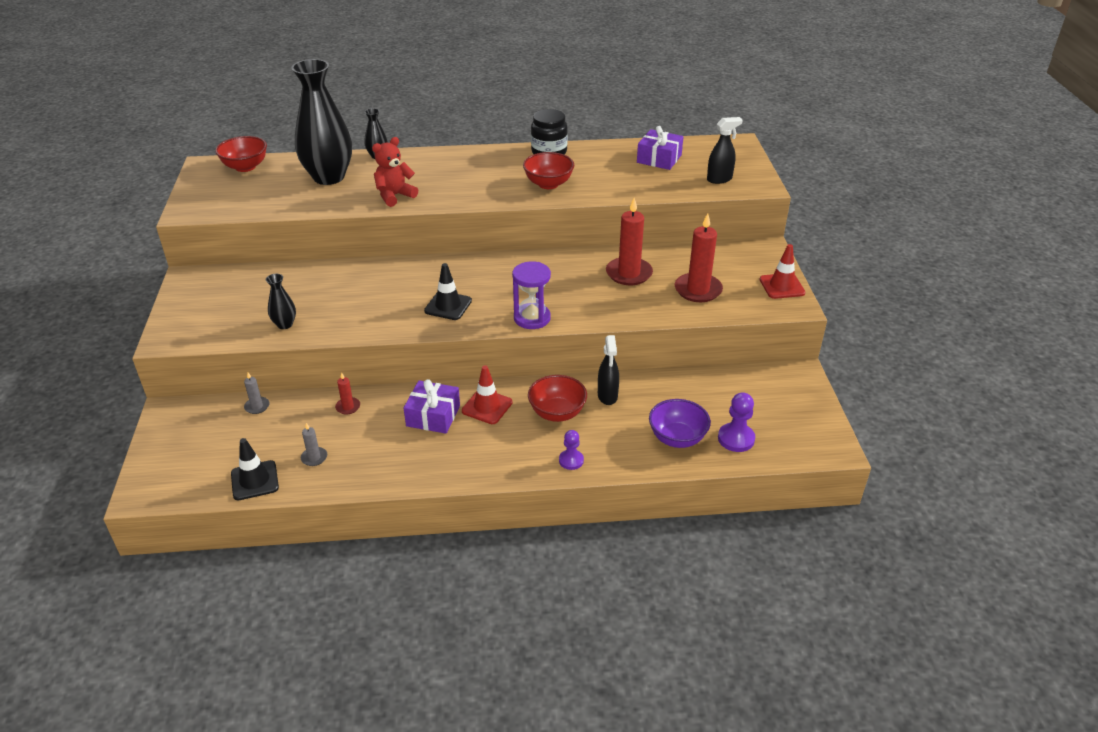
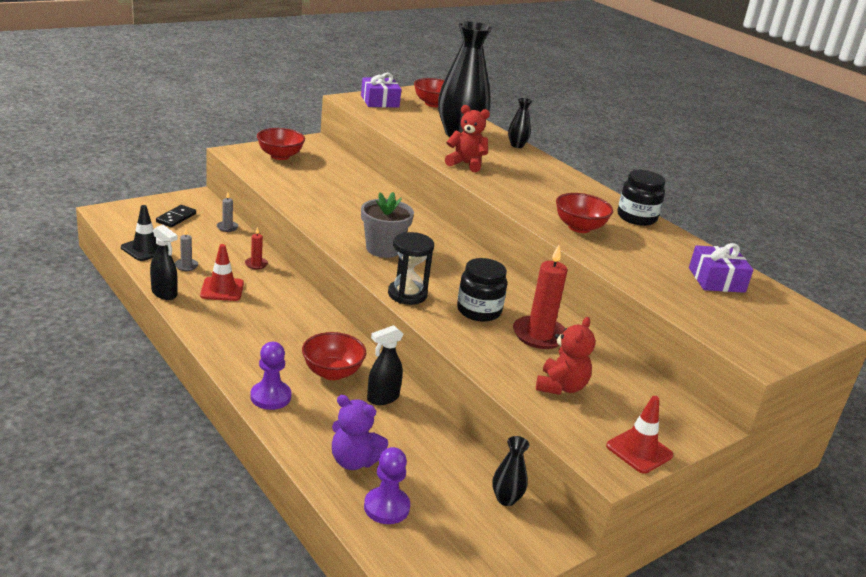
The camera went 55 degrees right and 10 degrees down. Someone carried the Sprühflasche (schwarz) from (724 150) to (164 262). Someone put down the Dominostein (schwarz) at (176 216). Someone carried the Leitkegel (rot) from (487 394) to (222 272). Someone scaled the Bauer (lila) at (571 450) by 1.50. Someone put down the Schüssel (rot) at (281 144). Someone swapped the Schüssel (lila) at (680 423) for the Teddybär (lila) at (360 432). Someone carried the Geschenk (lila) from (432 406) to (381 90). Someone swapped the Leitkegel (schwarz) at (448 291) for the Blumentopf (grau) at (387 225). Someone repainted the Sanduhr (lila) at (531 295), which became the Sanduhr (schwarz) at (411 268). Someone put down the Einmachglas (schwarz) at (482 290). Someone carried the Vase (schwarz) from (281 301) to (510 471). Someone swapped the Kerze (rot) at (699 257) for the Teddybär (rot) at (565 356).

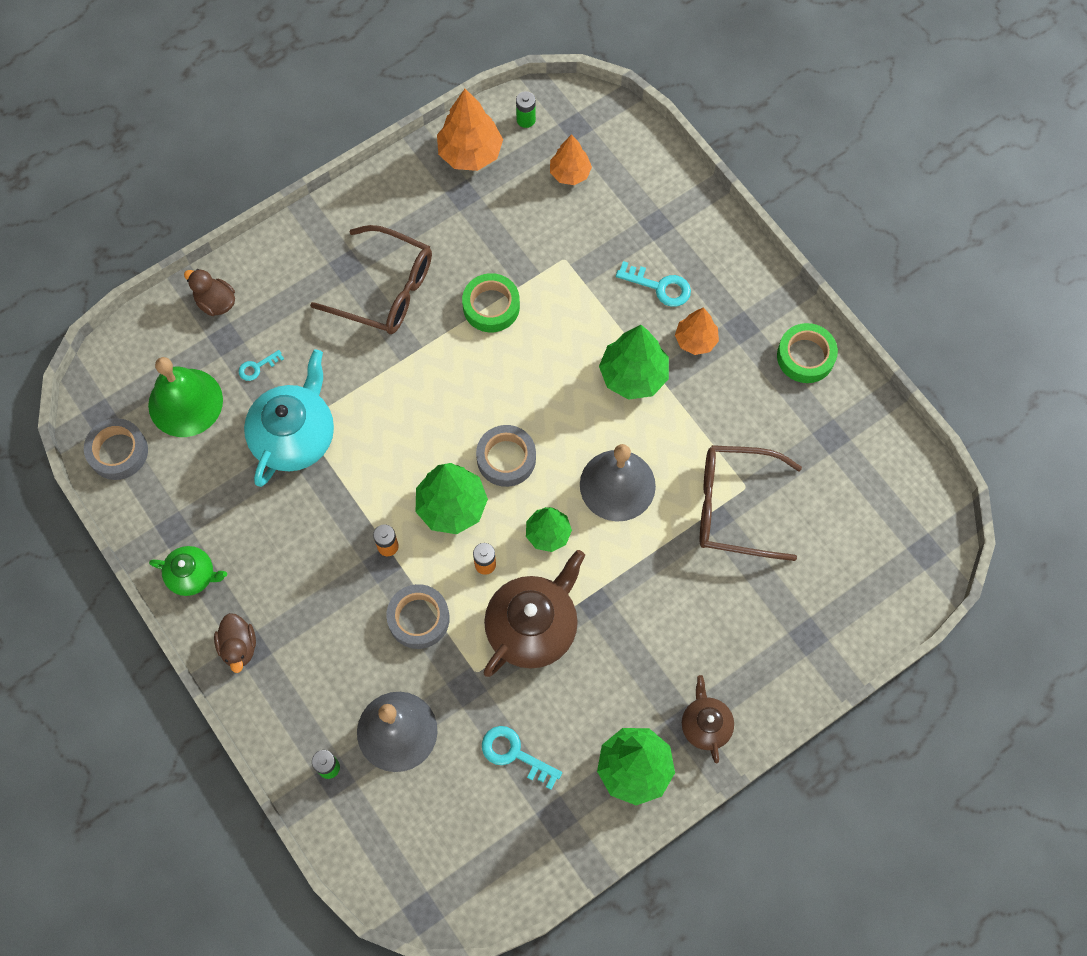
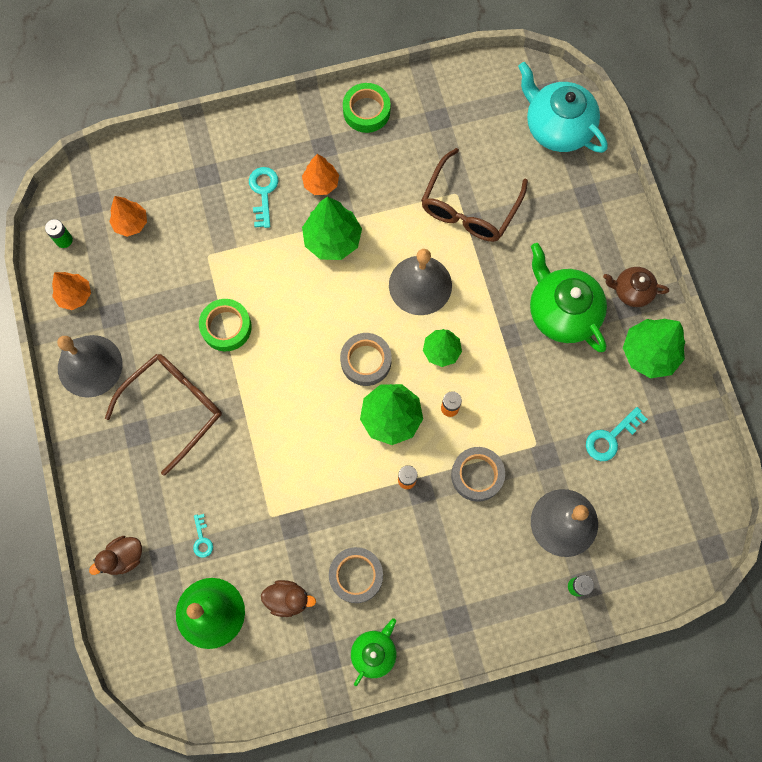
The camera went 70 degrees left and 5 degrees up. Someone scaled the Baum (orange) at (470 130) by 0.64. Someone put down the Glocke (grau) at (90 366). Someone rotated the Schlüssel (türkis) at (653 284) by 45 degrees counterclockwise. Someone carried the Ente (braun) from (235 643) to (288 598). Someone carried the Klebeband (grau) from (116 449) to (356 575). Someone carried the Teekanne (türkis) from (289 418) to (563 107). Someone put down the Teekanne (grün) at (568 297). Someone took away the Teekanne (braun) at (534 613).

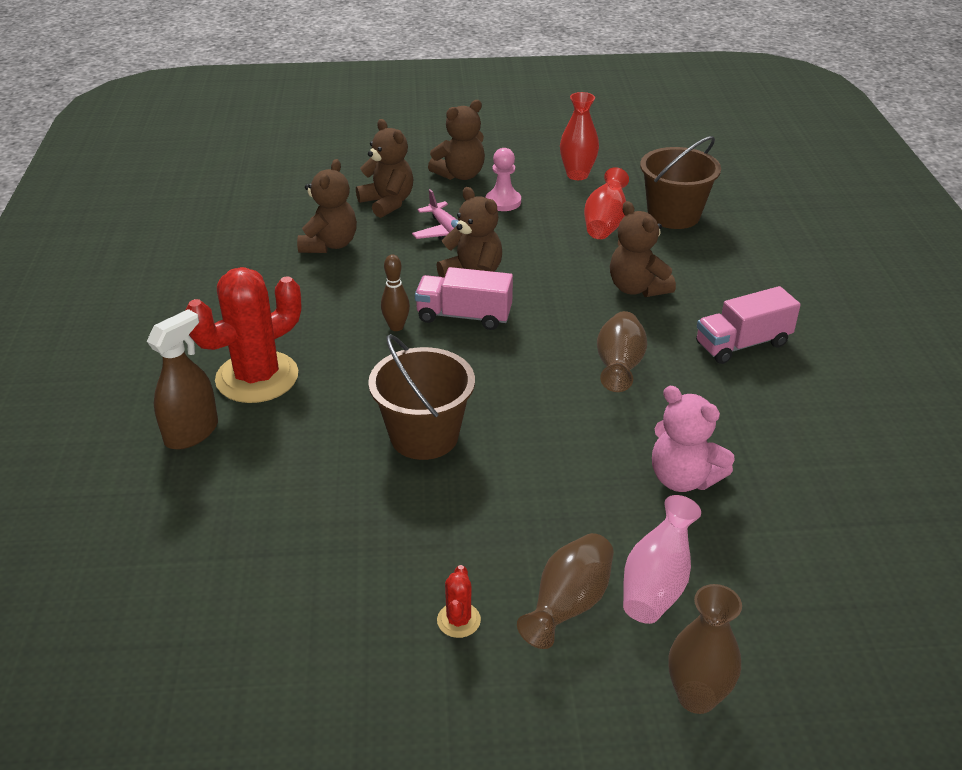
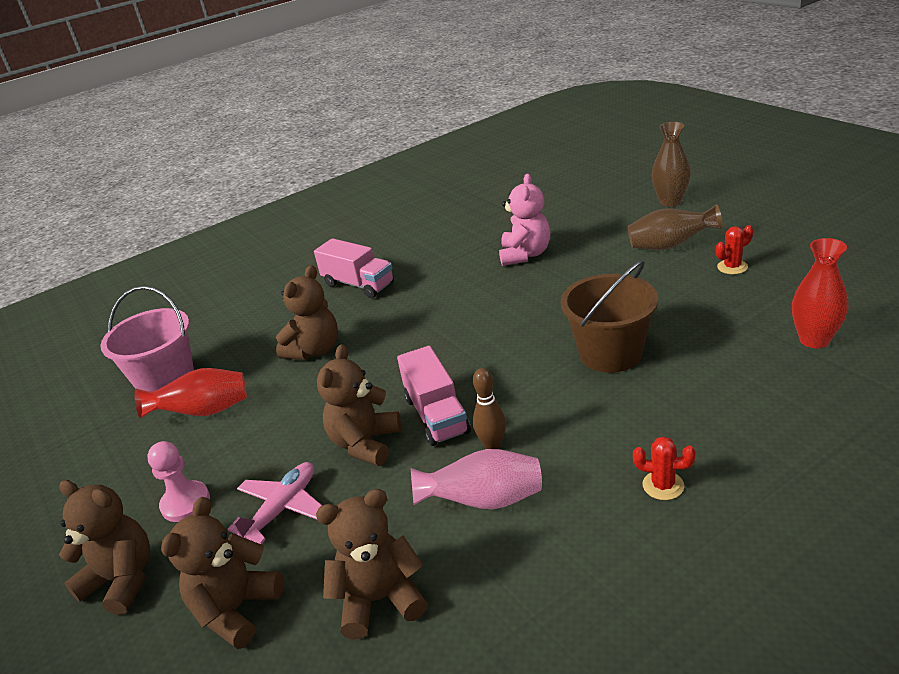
The camera went 115 degrees left and 5 degrees down. Someone repainted the Eimer (braun) at (680 182), which became the Eimer (rosa) at (147 339). Someone carried the Vase (rosa) from (662 559) to (476 479). Someone scaled the Kaktus (rot) at (243 335) by 0.41. Someone carried the Vase (rot) from (579 136) to (820 293). Someone took away the Sprühflasche (braun) at (182 379). Someone took away the Vase (braun) at (622 351).

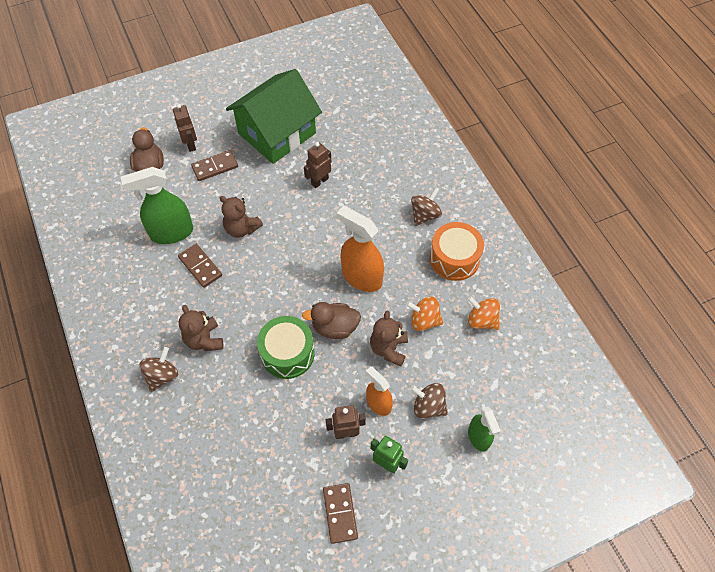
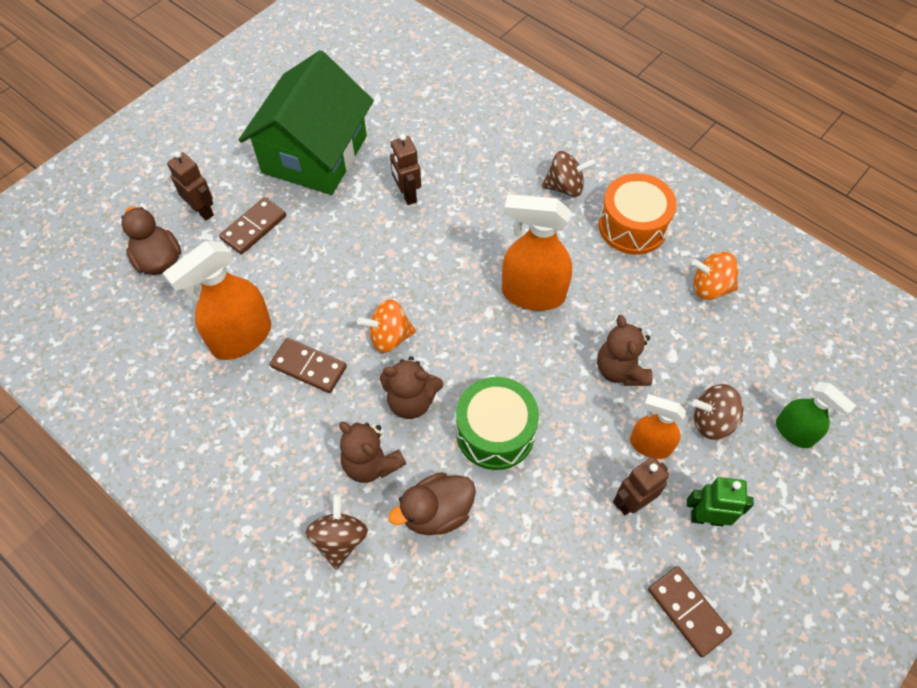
The camera went 25 degrees left and 0 degrees up. Someone repainted the Sprühflasche (grün) at (157 205), which became the Sprühflasche (orange) at (217 300). Someone carried the Kreisel (orange) from (425 313) to (386 326). Someone carried the Teddybär (braun) from (241 217) to (411 387). Someone carried the Ente (braun) from (331 320) to (432 503). Someone rotated the Roboter (braun) at (317 165) by 45 degrees counterclockwise. Someone rotated the Kreisel (braun) at (426 206) by 75 degrees clockwise.

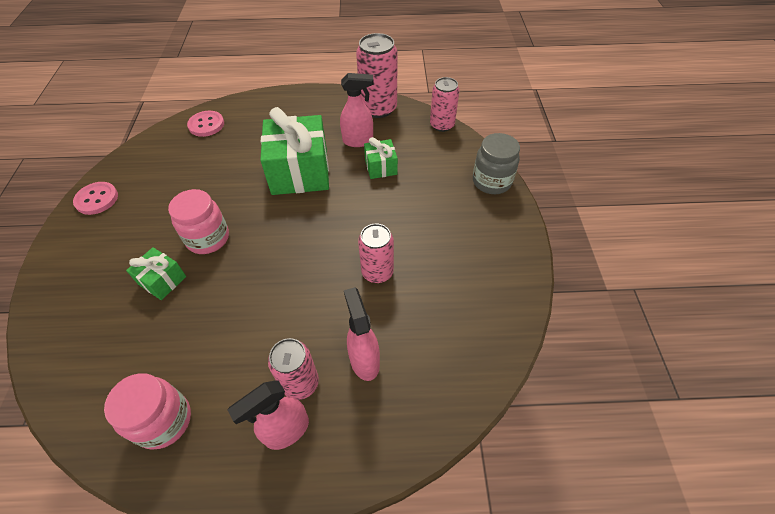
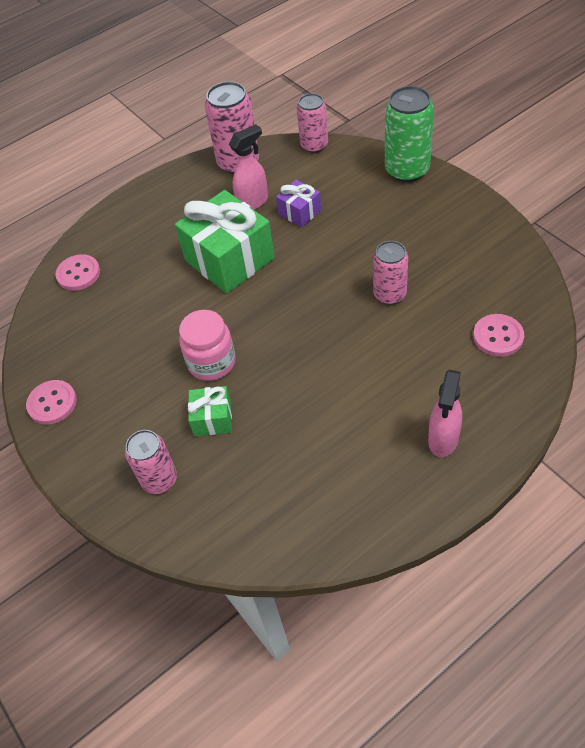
The camera went 30 degrees left and 0 degrees up. Someone carried the Dose (rosa) from (293 369) to (151 462). Someone repainted the Geschenk (grün) at (381 158), which became the Geschenk (lila) at (298 203). Someone swapped the Einmachglas (grau) at (496 163) for the Dose (grün) at (409 134). Someone put down the Knopf (rosa) at (498 335). Someone took away the Einmachglas (rosa) at (147 411). Someone took away the Sprühflasche (rosa) at (362 334).

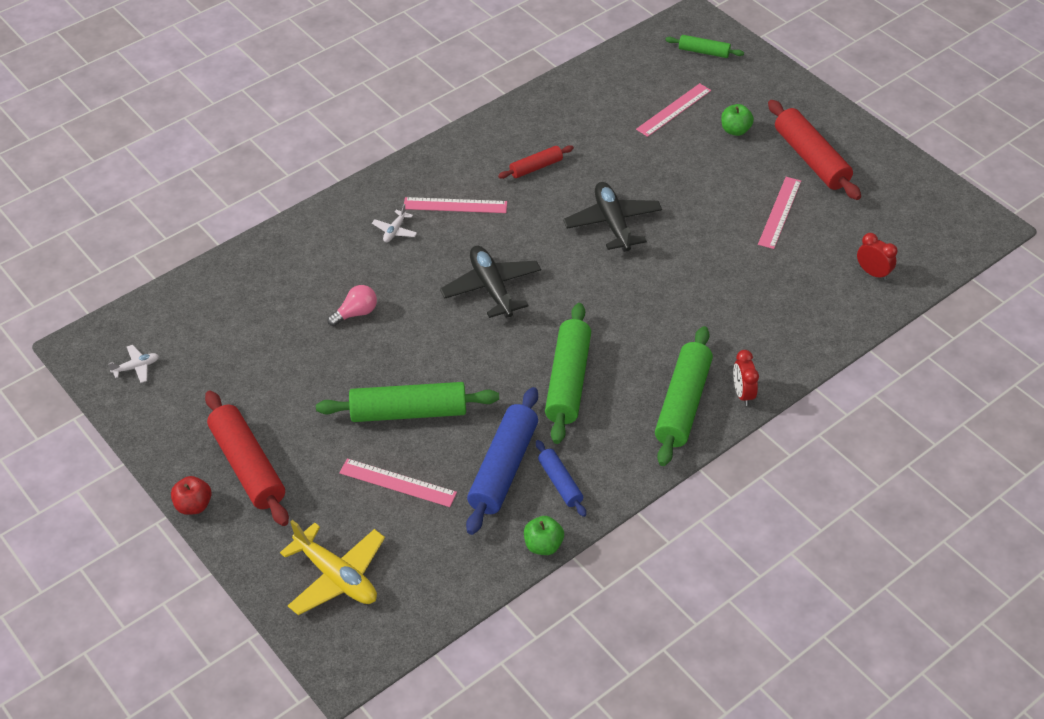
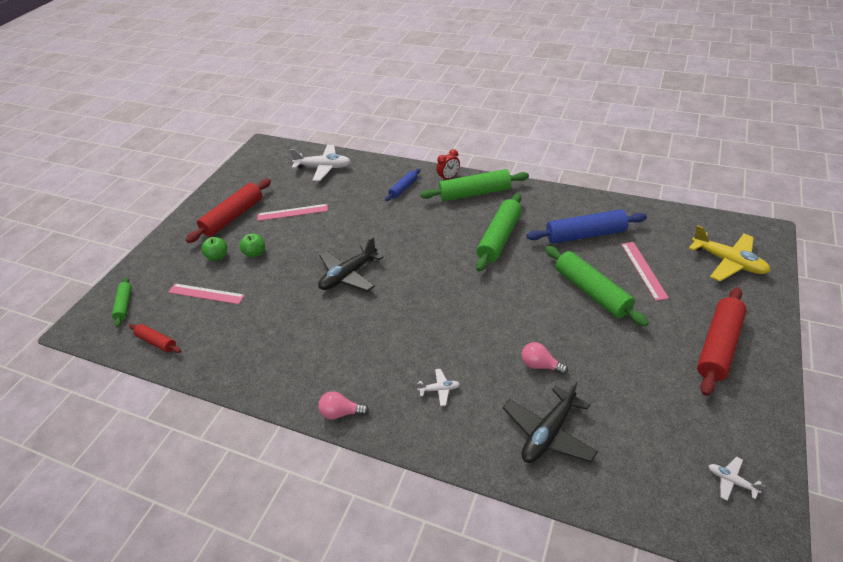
The camera went 115 degrees left and 5 degrees down. Someone carried the Nudelholz (rot) from (536 162) to (155 338). Someone carried the Apfel (grün) from (544 535) to (252 245). Someone swapped the Wecker (rot) at (877 256) for the Flugzeug (weiß) at (320 163). Someone put down the Glühbirne (rosa) at (343 405). Someone carried the Nudelholz (blau) from (561 478) to (403 185). Someone rotated the Nudelholz (grün) at (568 373) by 45 degrees counterclockwise. Someone carried the Flugzeug (schwarz) from (490 282) to (550 421). Someone rotated the Flugzeug (gelb) at (332 567) by 120 degrees clockwise. Someone took away the Apfel (rot) at (191 495). Someone took away the Lineal (rosa) at (455 205).

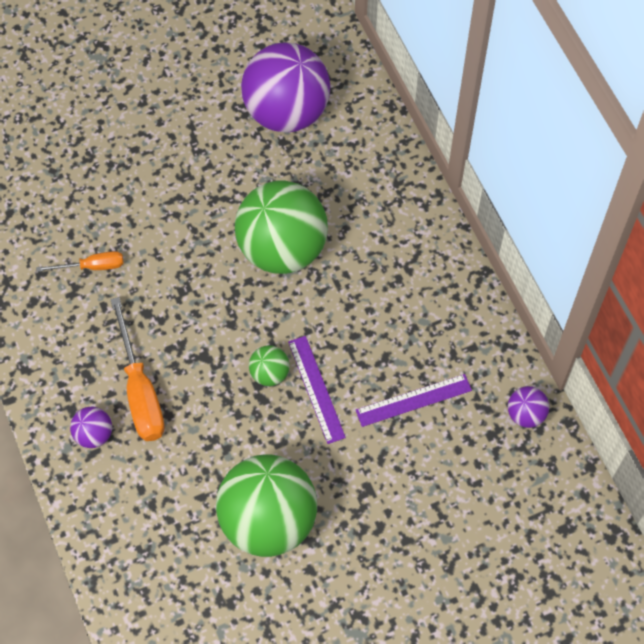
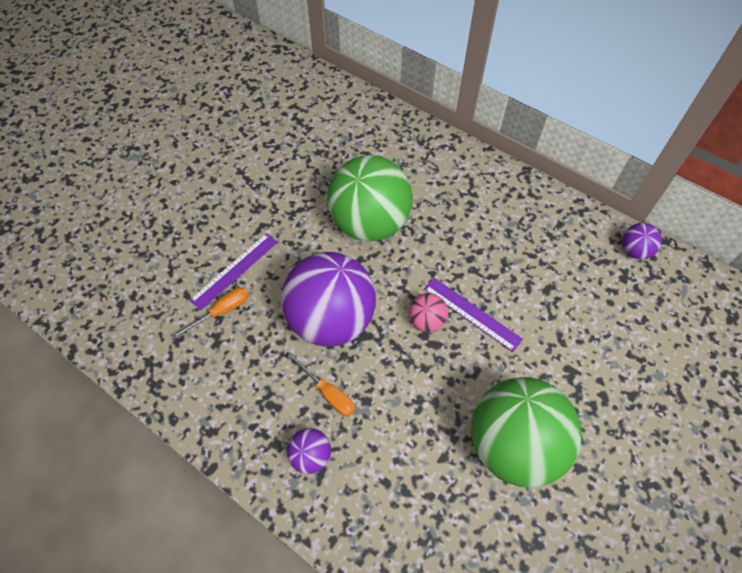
The camera went 30 degrees left and 5 degrees down. Someone carried the Lineal (lila) from (414 400) to (233 271). Someone carried the Ball (lila) from (285 87) to (328 299). Someone scaled the Schraubenzieher (orange) at (137 369) by 0.57. Someone repainted the Ball (grün) at (269 365), which became the Ball (rosa) at (428 312).

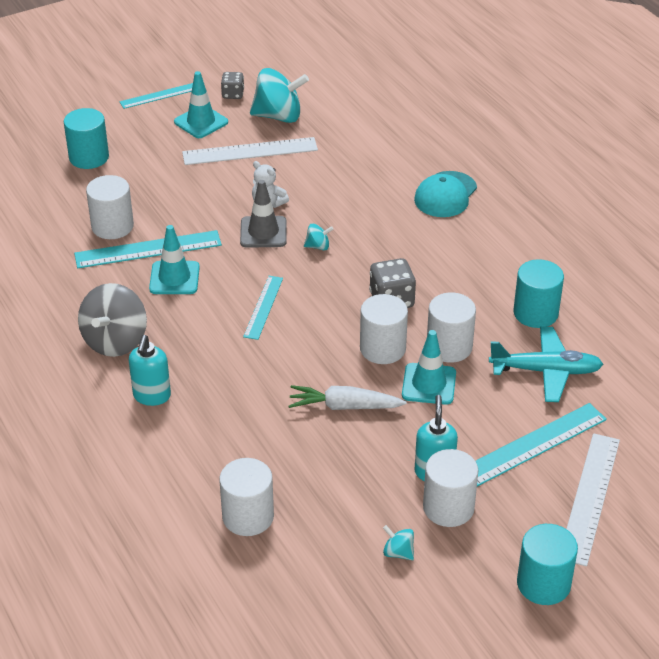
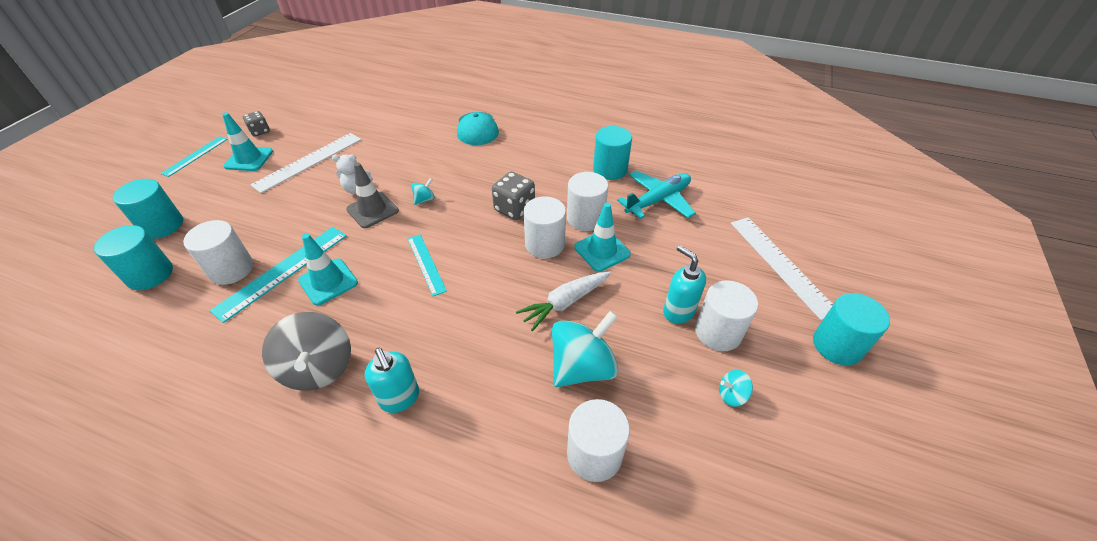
The camera went 40 degrees left and 5 degrees up. Someone put down the Vollzylinder (türkis) at (133 257). Someone carried the Kreisel (türkis) from (279 95) to (585 349). Someone took away the Lineal (türkis) at (541 445).

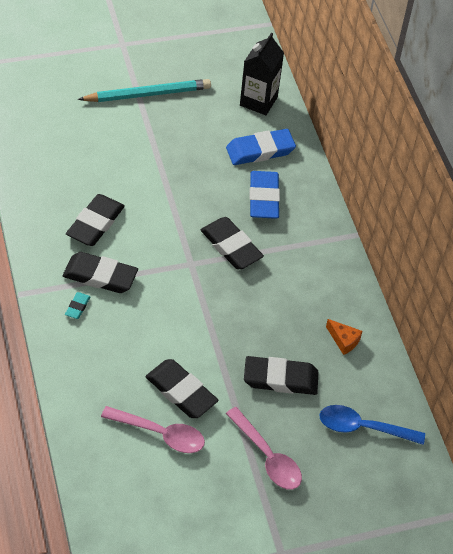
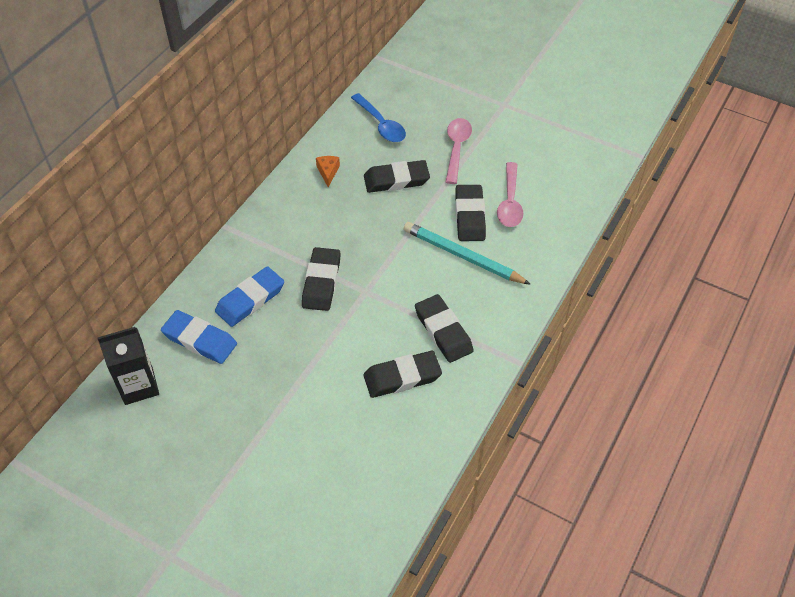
The camera went 130 degrees left and 0 degrees up. Someone rotated the Radiergummi (schwarz) at (281 375) by 60 degrees counterclockwise. Someone carried the Bleistift (türkis) from (144 90) to (467 253). Someone rotated the Löffel (rosa) at (153 429) by 150 degrees counterclockwise. Someone took away the Radiergummi (türkis) at (78 305).

